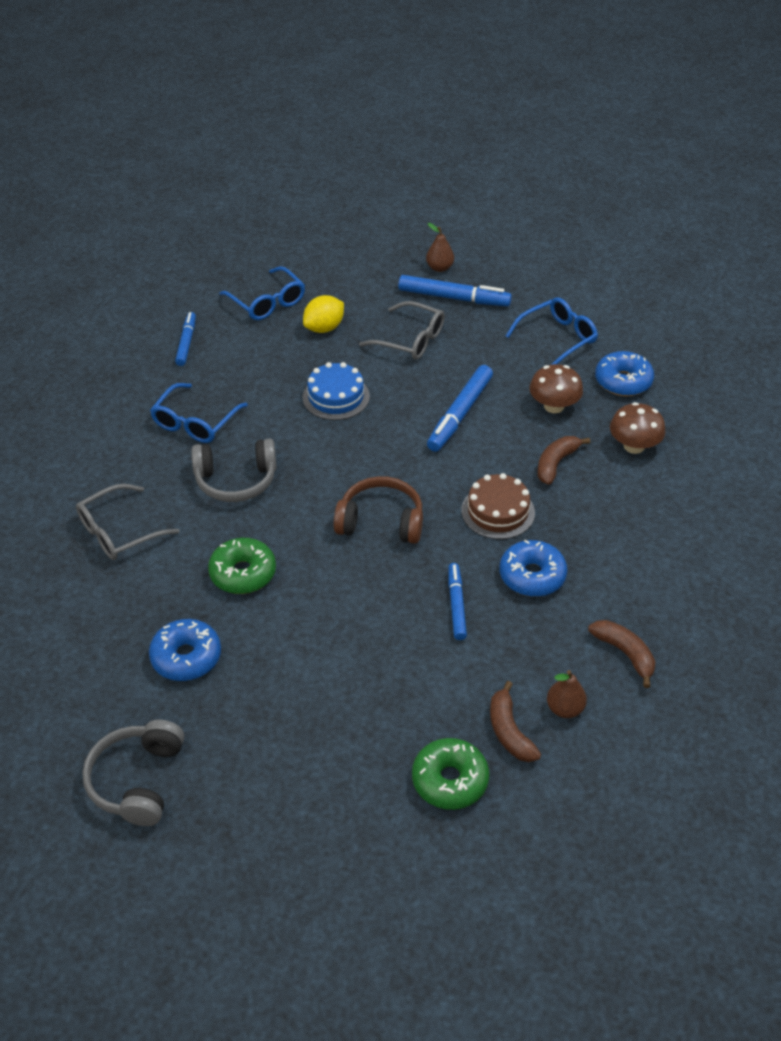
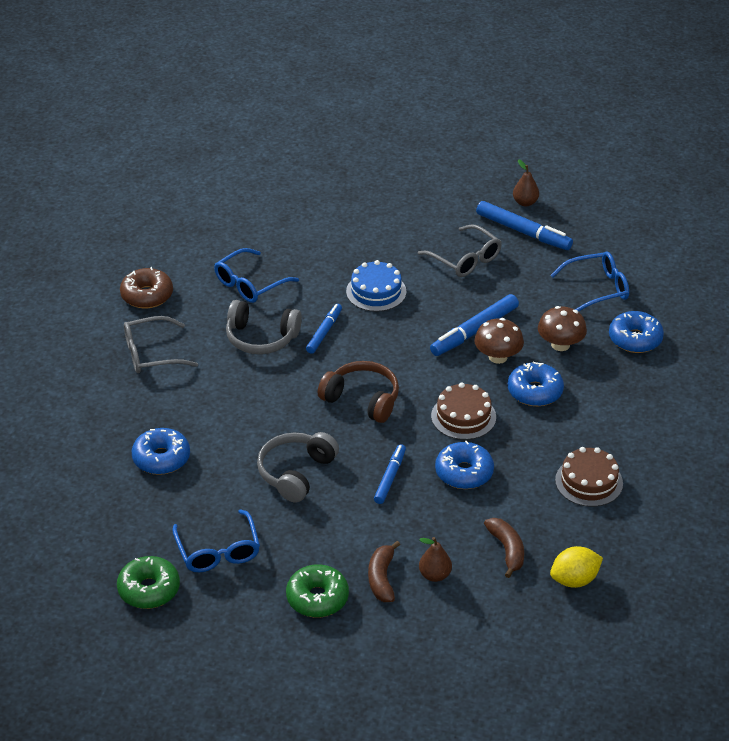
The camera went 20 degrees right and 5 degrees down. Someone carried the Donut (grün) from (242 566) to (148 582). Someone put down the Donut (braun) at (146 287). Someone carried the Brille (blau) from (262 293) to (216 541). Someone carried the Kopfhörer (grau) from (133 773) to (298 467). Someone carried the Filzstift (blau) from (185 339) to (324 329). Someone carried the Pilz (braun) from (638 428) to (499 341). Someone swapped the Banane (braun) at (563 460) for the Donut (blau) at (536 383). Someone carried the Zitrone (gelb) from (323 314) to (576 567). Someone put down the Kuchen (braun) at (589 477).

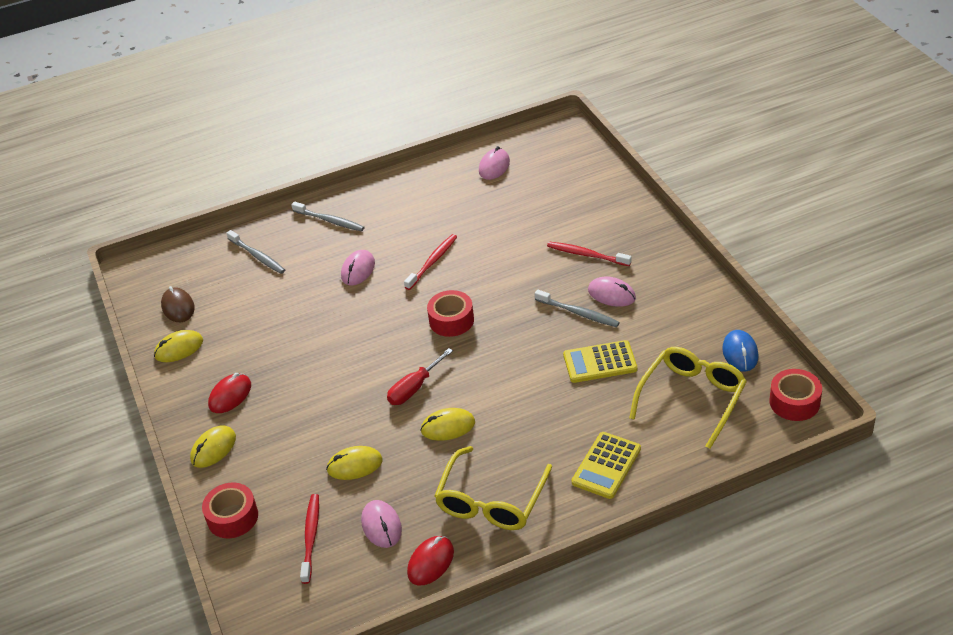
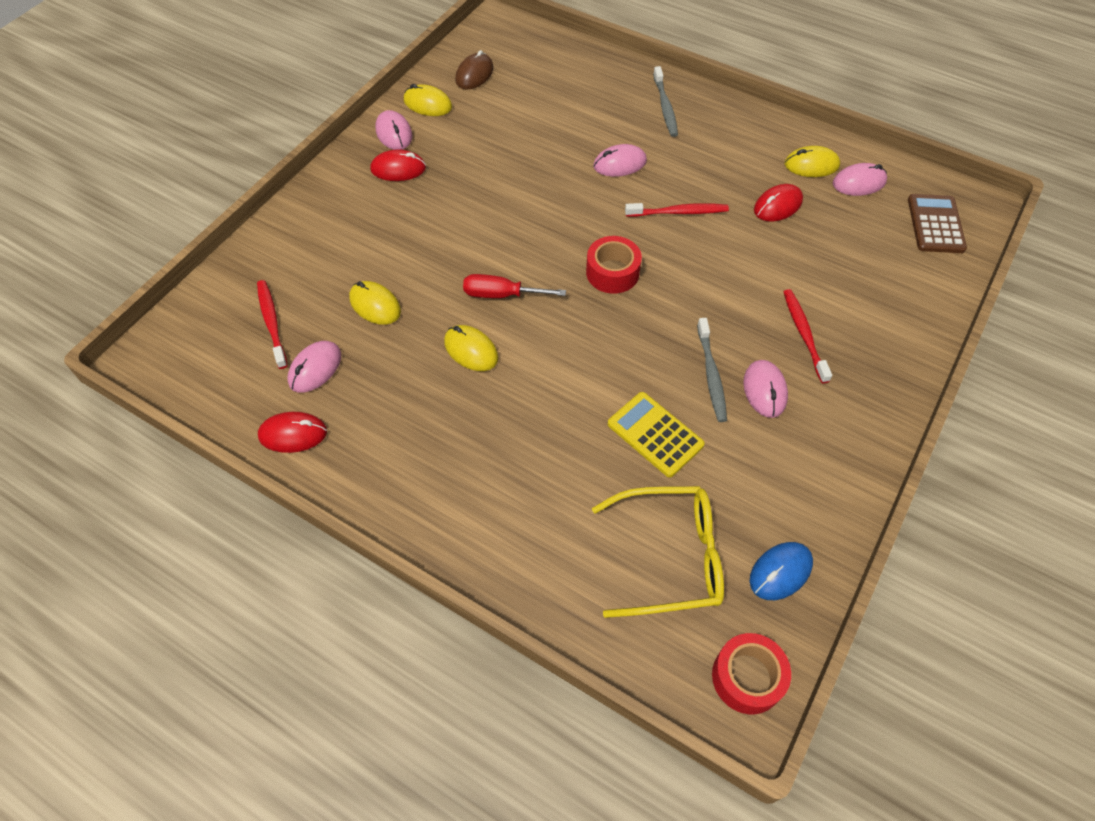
The camera went 50 degrees right and 15 degrees up. Someone rotated the Zahnbürste (rot) at (309 539) by 75 degrees counterclockwise. Someone put down the Computermaus (rosa) at (394 130). Someone put down the Computermaus (rot) at (778 203). Someone carried the Computermaus (gelb) from (213 446) to (812 161). Someone put down the Taschenrechner (braun) at (937 223). Someone took away the Klebeband (rot) at (230 510). Someone took away the Zahnbürste (grau) at (256 252). Someone took away the Brille (gelb) at (493 488). Someone took away the Taschenrechner (gelb) at (606 465).

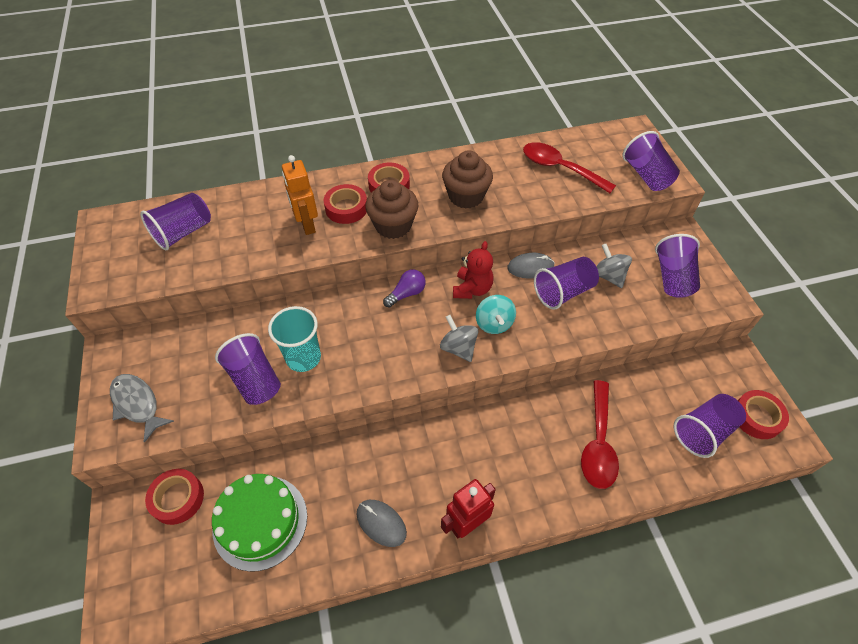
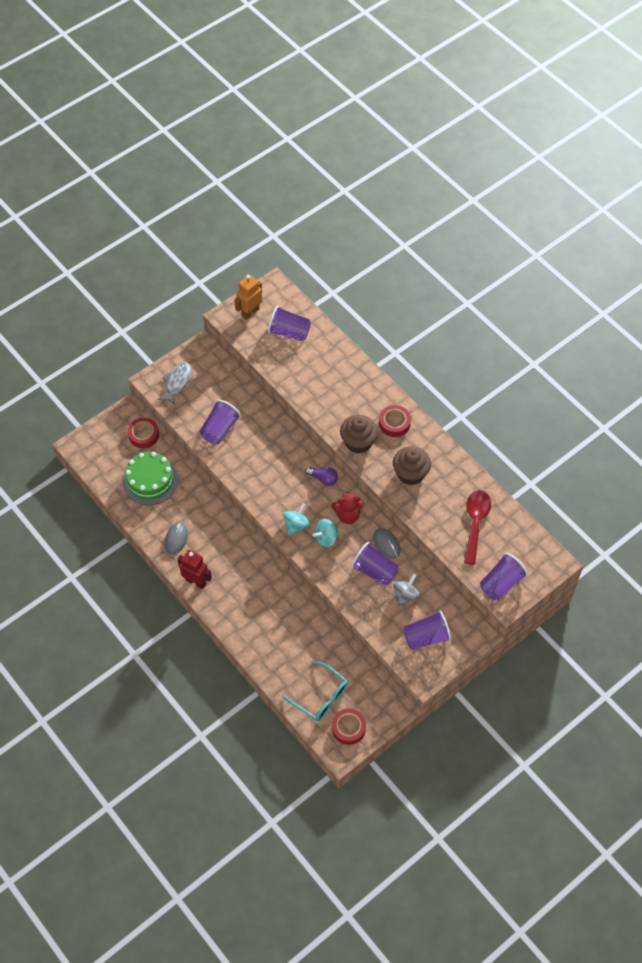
The camera went 65 degrees right and 5 degrees up. Someone carried the Roboter (orange) from (300 195) to (248 297). Someone swapped the Becher (lila) at (710 426) for the Brille (türkis) at (315 691). Someone repainted the Kreisel (grau) at (459 338), which became the Kreisel (türkis) at (296 519). Someone took away the Becher (türkis) at (294 339). Someone took away the Klebeband (rot) at (345 204). Someone took away the Löffel (rot) at (600 434).

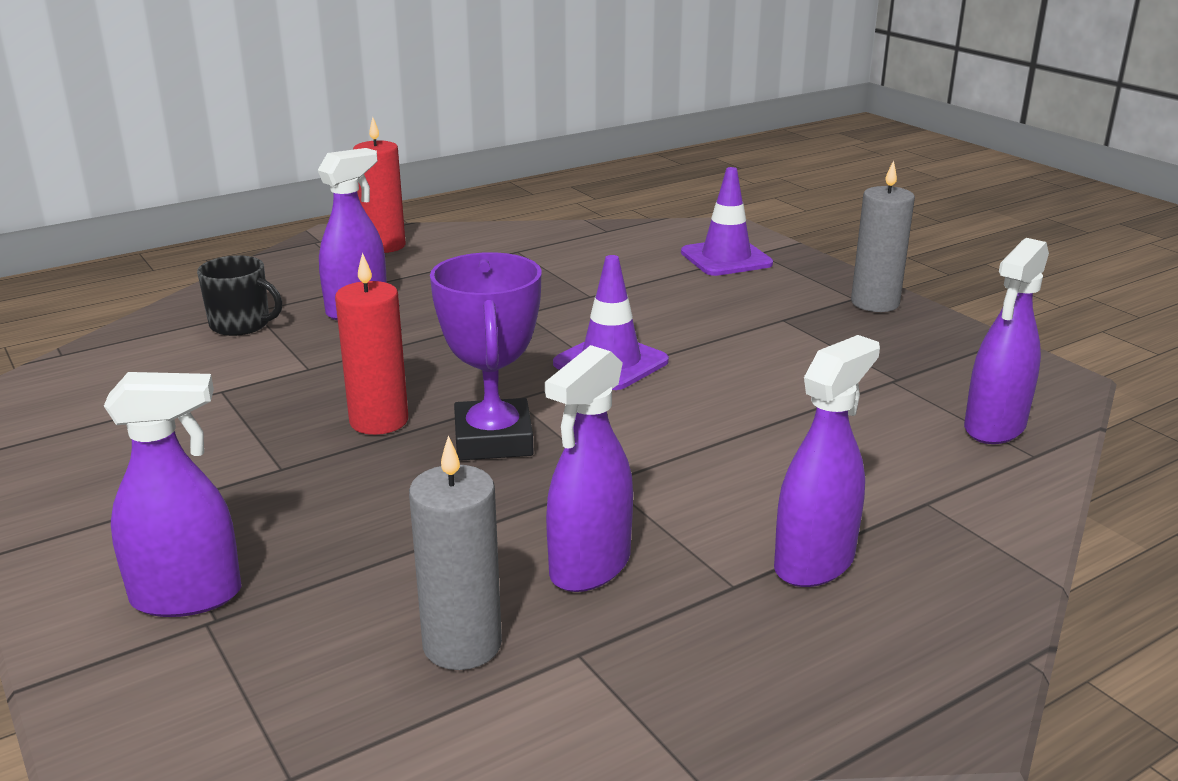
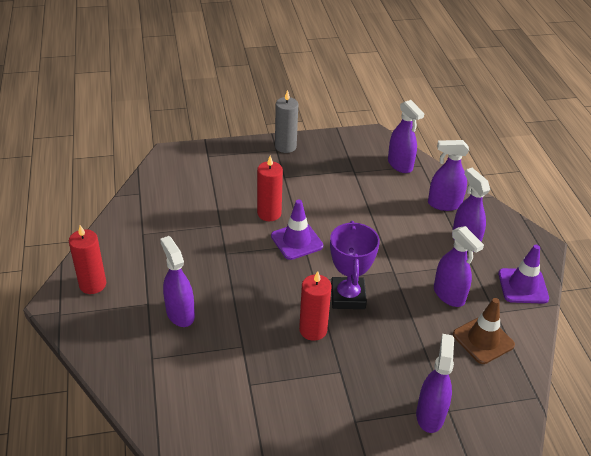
The camera went 70 degrees left and 15 degrees up. Someone put down the Kerze (rot) at (270 188). Someone rotated the Pokal (lila) at (486 356) by 75 degrees clockwise. Someone put down the Sprühflasche (lila) at (448 175). Someone swapped the Kerze (grau) at (455 552) for the Leitkegel (braun) at (484 331). Someone carried the Leitkegel (lila) from (727 221) to (523 274). Someone took away the Tasse (schwarz) at (239 296).

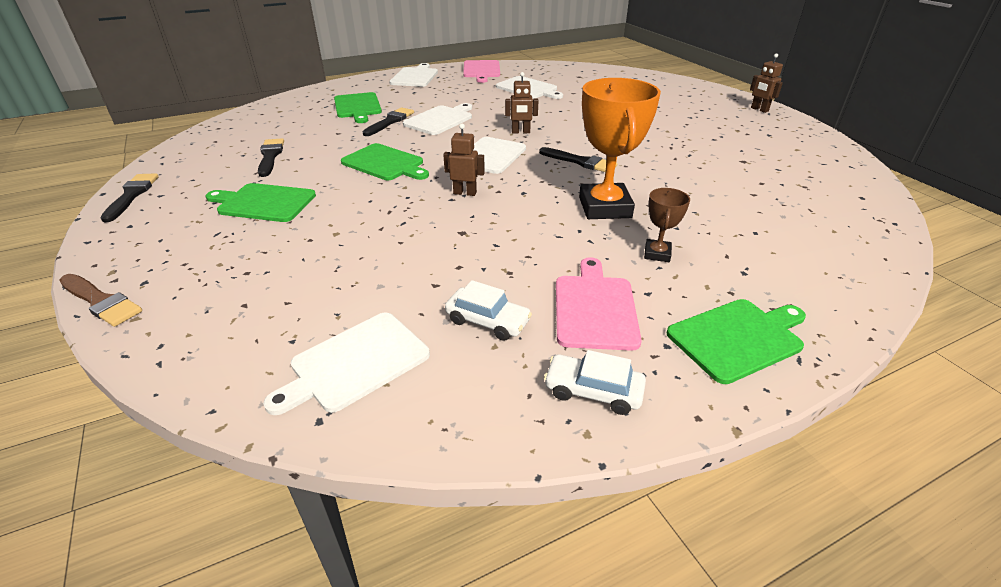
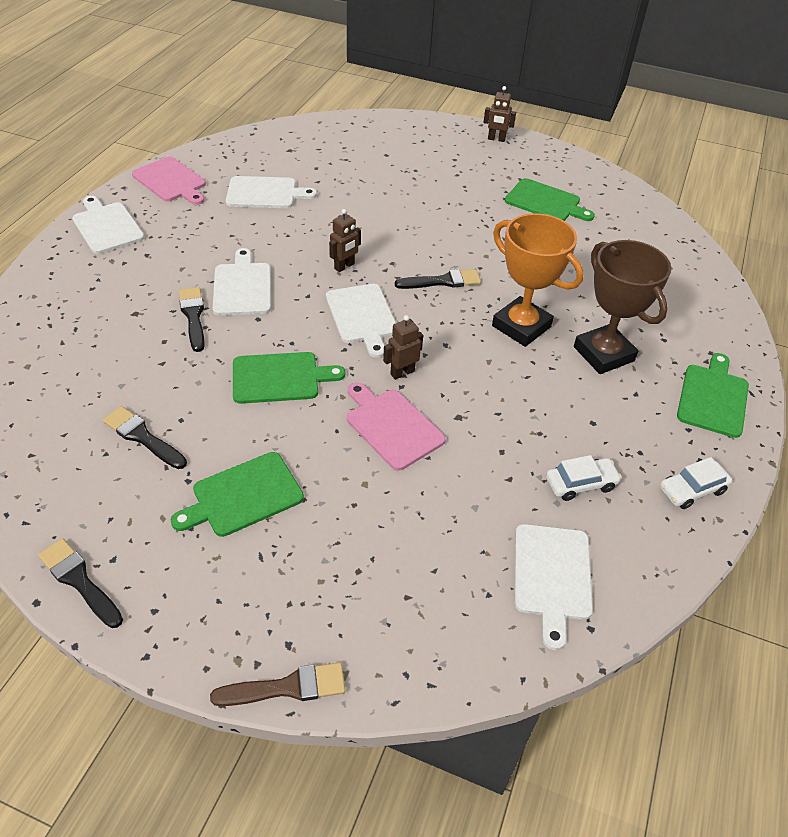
The camera went 45 degrees left and 10 degrees up. Someone carried the Schneidebrett (rosa) from (599 304) to (396 426). Someone carried the Schneidebrett (grün) from (358 107) to (550 199). Someone scaled the Pokal (braun) at (667 225) by 2.06.

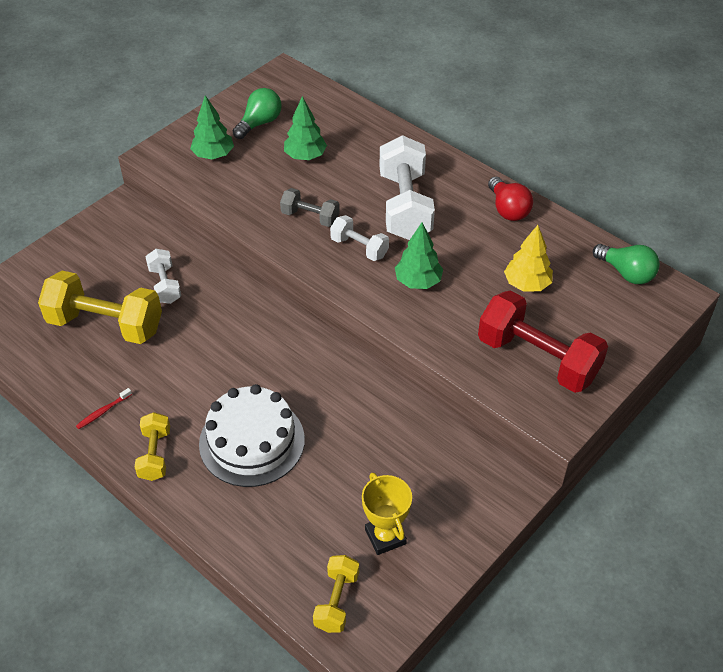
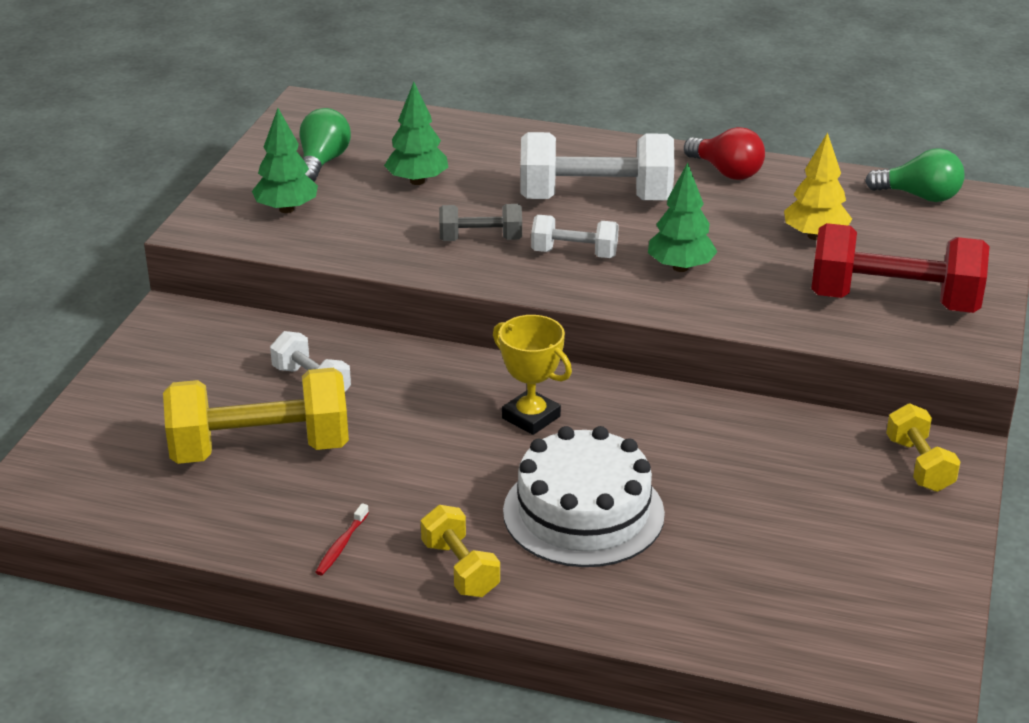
The camera went 25 degrees left and 15 degrees down. Someone carried the Pokal (gelb) from (387 513) to (532 375). Someone rotated the Hantel (weiß) at (407 187) by 60 degrees counterclockwise. Someone carried the Hantel (gelb) from (336 594) to (923 447).

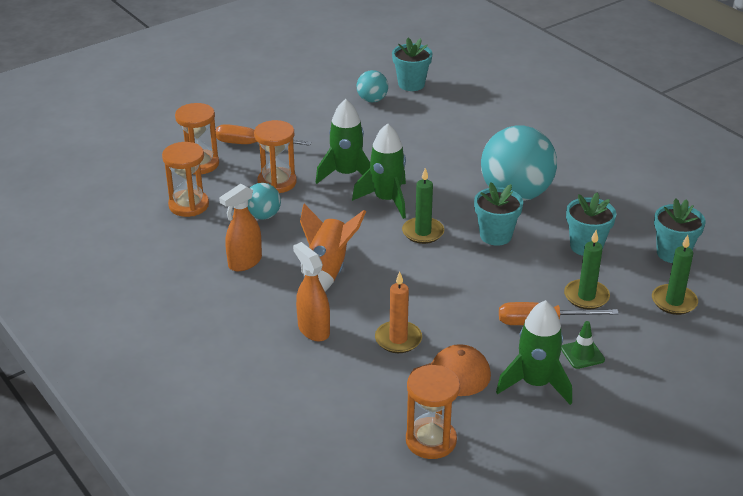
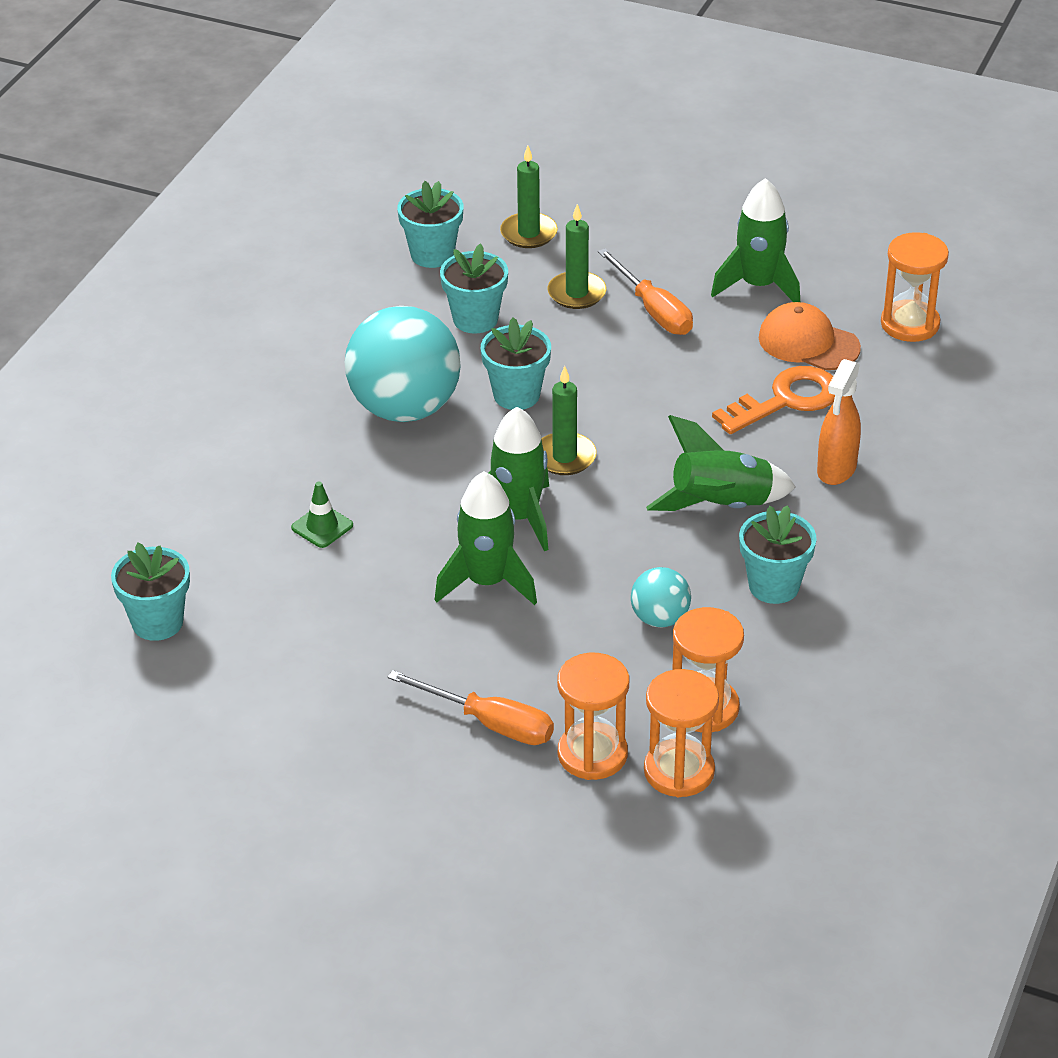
The camera went 120 degrees left and 5 degrees up. Someone carried the Leitkegel (grün) from (583 345) to (322 514). Someone rotated the Schraubenzieher (orange) at (263 135) by 45 degrees counterclockwise. Someone carried the Sanduhr (orange) from (275 156) to (681 733). Someone repainted the Rakete (orange) at (333 248), which became the Rakete (grün) at (721 463). Someone swapped the Kerze (orange) at (398 312) for the Schlüssel (orange) at (773 400). Someone swapped the Sprühflasche (orange) at (240 227) for the Blumentopf (türkis) at (778 554). Someone took away the Ball (türkis) at (372 86).

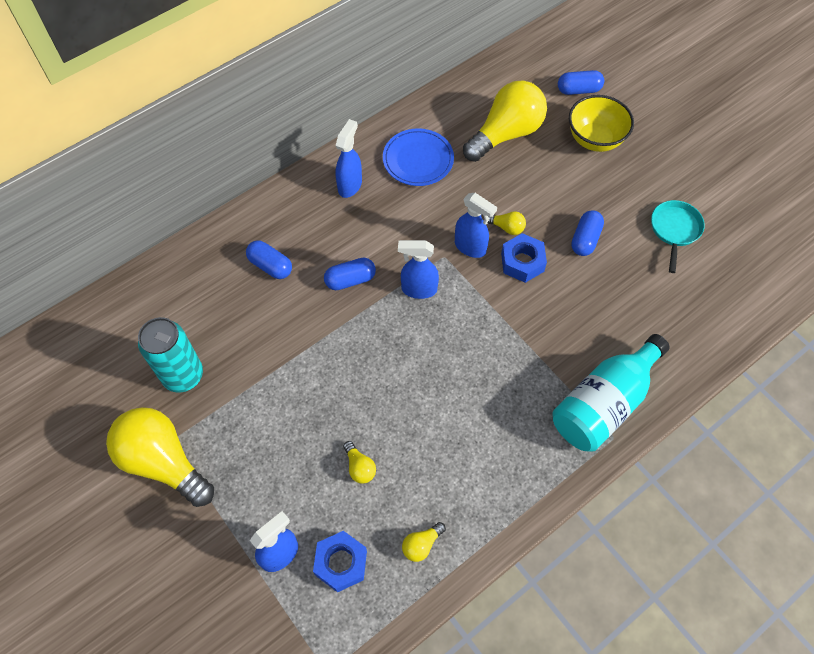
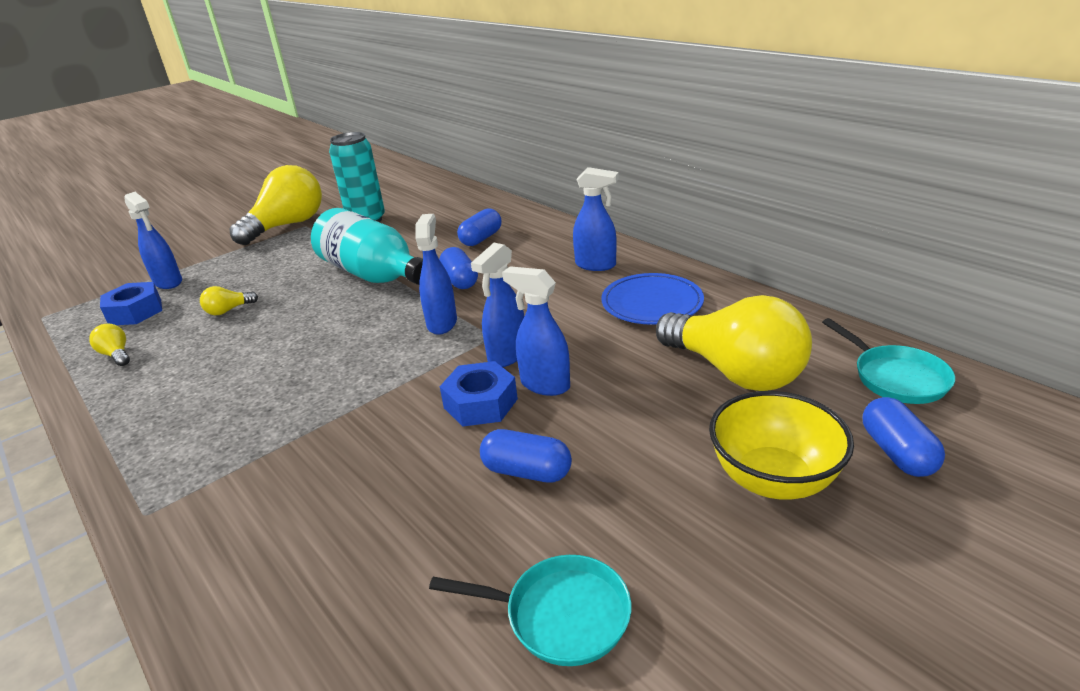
The camera went 90 degrees right and 30 degrees down. Someone carried the Flasche (türkis) from (611 393) to (367 246). Someone swapped the Glühbirne (gelb) at (507 223) for the Sprühflasche (blau) at (536 331). Someone put down the Pfanne (türkis) at (888 361).

